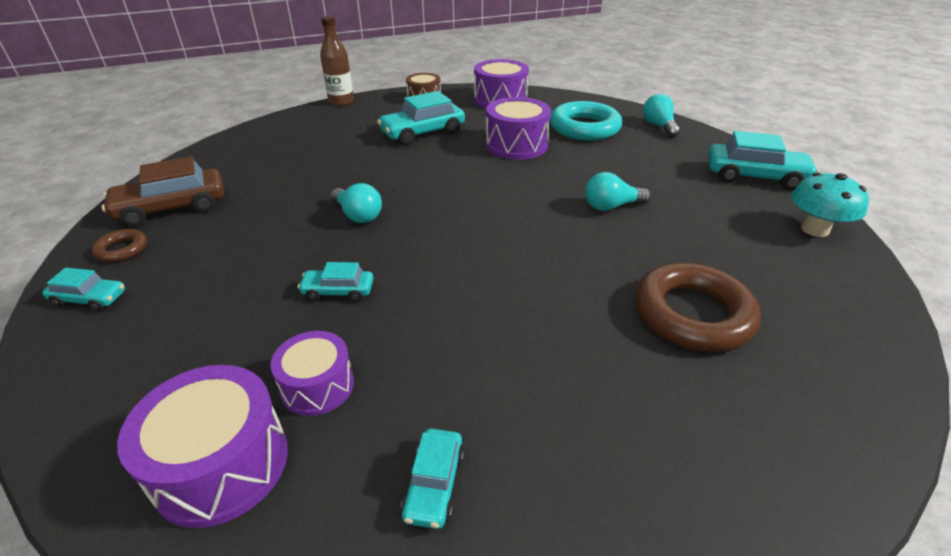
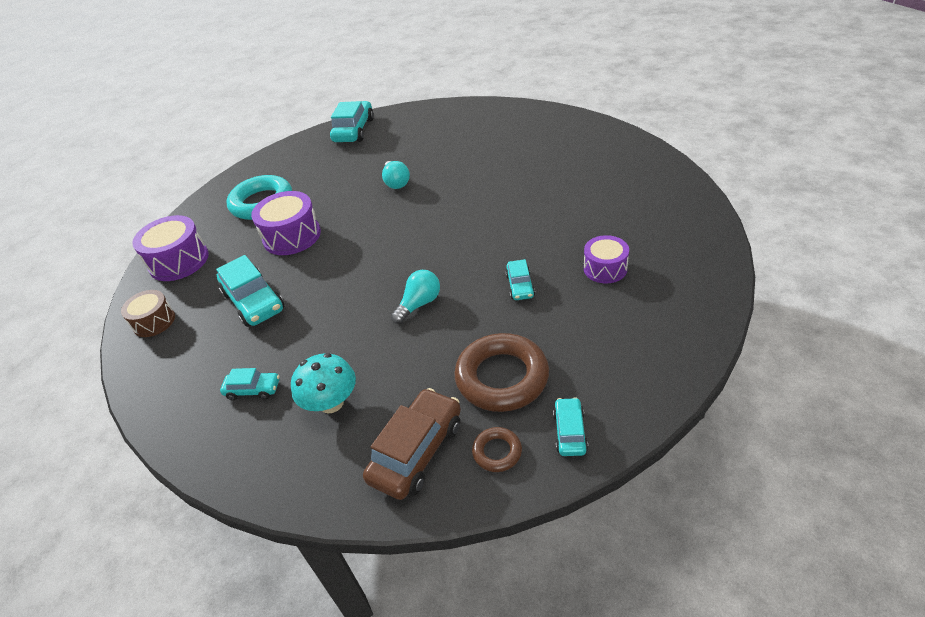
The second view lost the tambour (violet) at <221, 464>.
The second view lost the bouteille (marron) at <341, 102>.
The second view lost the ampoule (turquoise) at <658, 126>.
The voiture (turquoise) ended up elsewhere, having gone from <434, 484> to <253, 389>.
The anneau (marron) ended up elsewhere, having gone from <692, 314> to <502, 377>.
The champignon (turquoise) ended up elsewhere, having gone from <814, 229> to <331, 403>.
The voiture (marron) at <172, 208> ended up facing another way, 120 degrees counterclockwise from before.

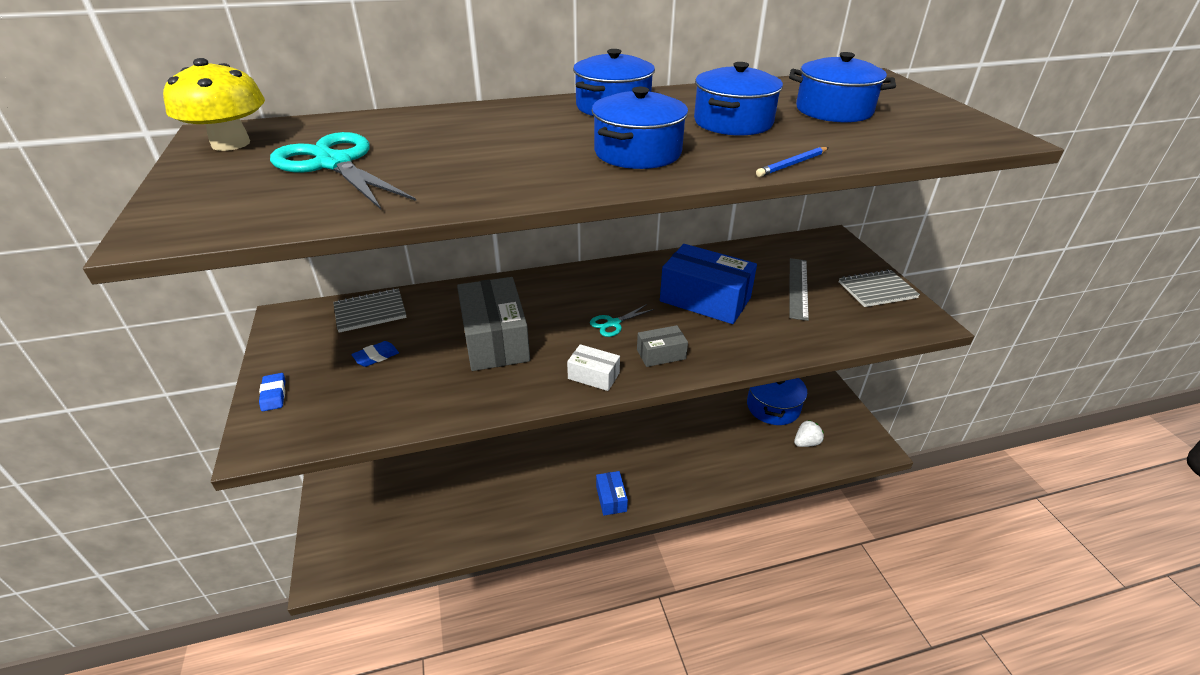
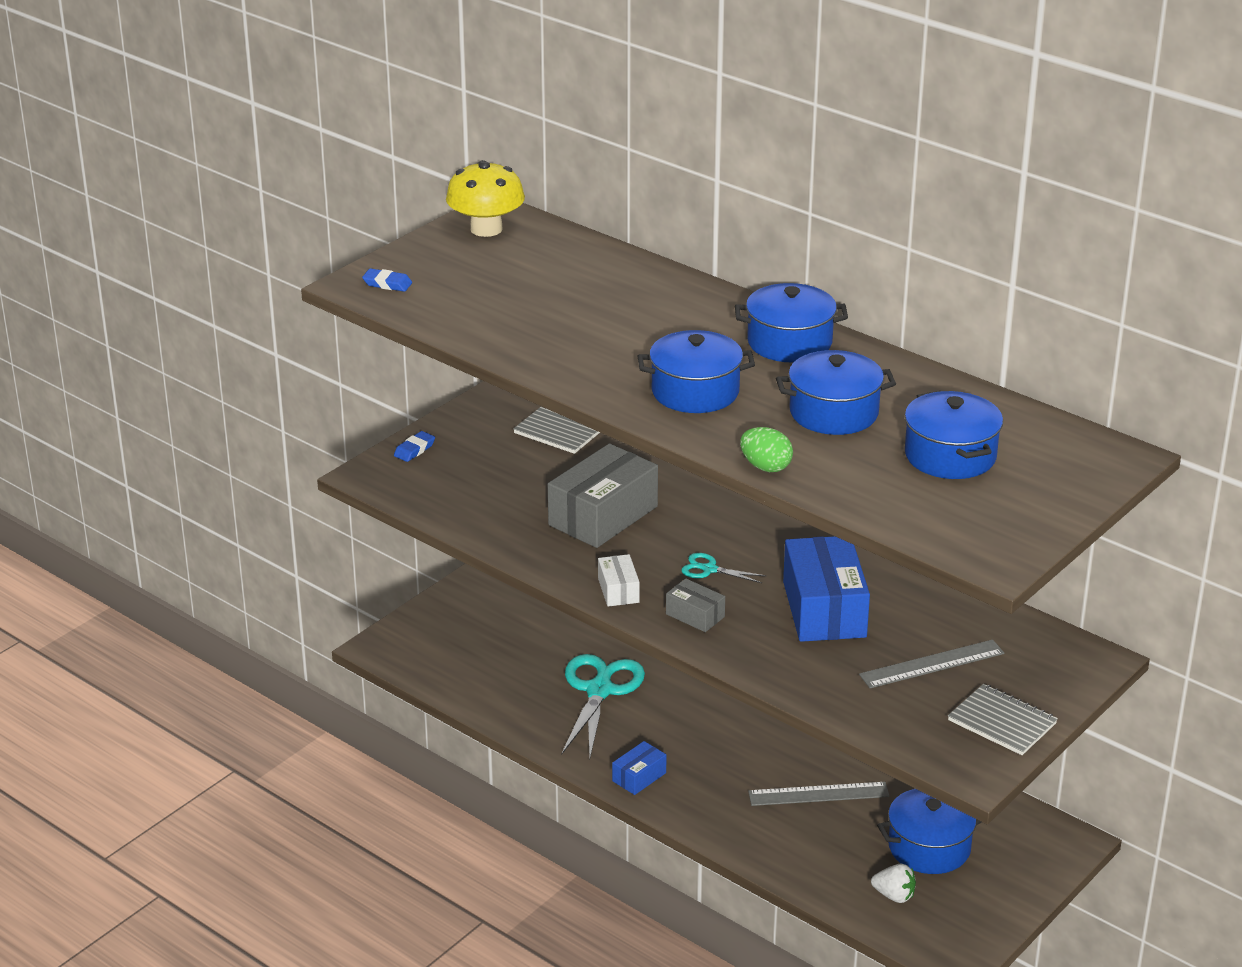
The second view gained the règle (gris) at <818, 794>.
The ciseaux (turquoise) ended up elsewhere, having gone from <334, 164> to <599, 690>.
The gomme (bleu) ended up elsewhere, having gone from <376, 356> to <387, 284>.
Where the crayon (bleu) stood at <792, 164>, the œuf (vert) came to stand at <765, 467>.

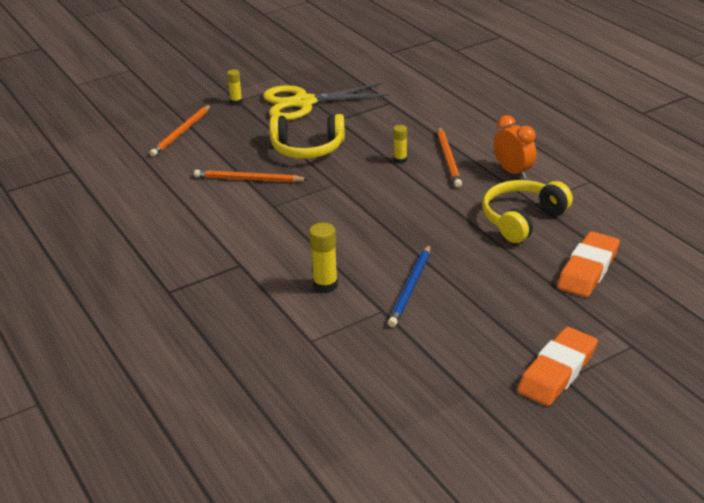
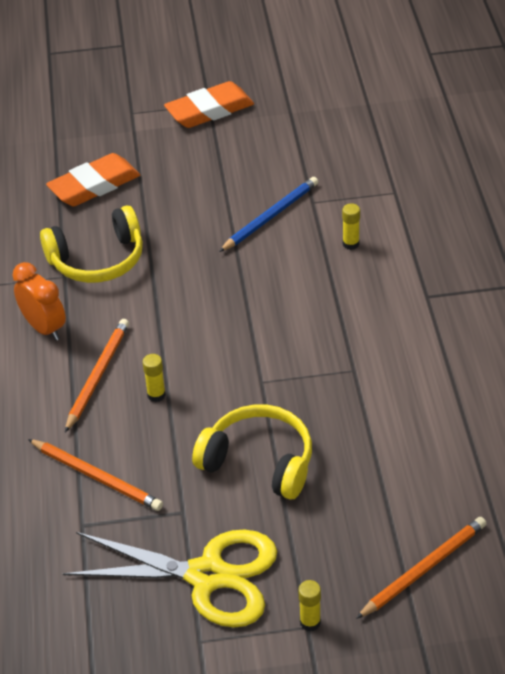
The crayon (orange) ended up elsewhere, having gone from <248, 179> to <97, 477>.
The réveil (orange) at <513, 172> ended up facing another way, 150 degrees clockwise from before.
The size of the bâton de colle (jaune) at <325, 285> changed by a factor of 0.64.

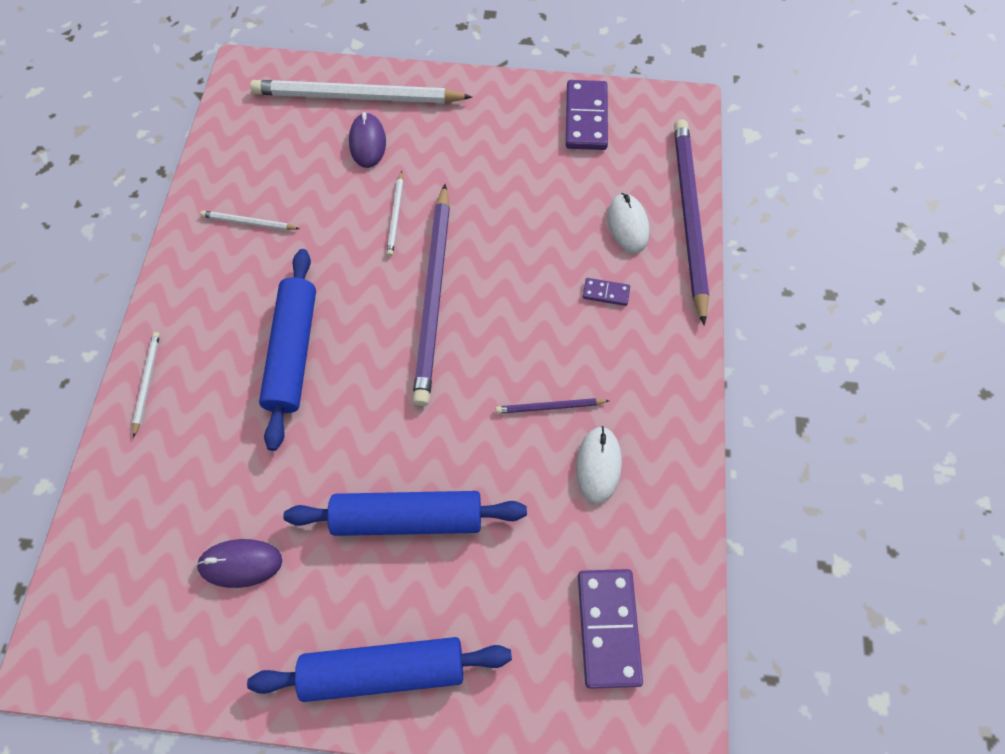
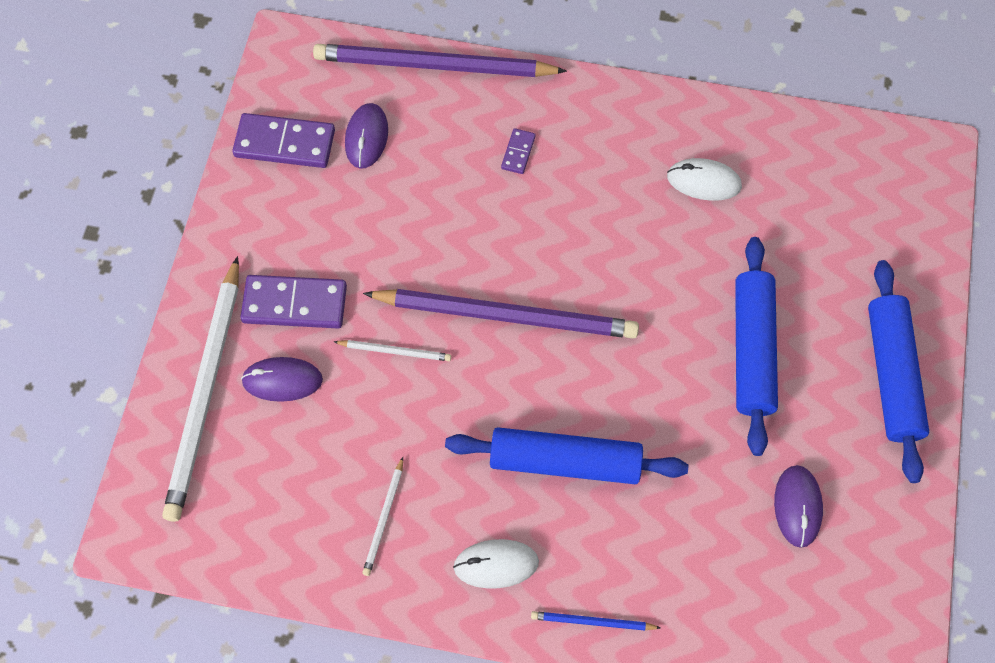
The second view lost the crayon (violet) at <549, 407>.
The second view gained the souris (violet) at <366, 137>.
The domino (violet) ended up elsewhere, having gone from <608, 627> to <295, 304>.
The souris (blanc) ended up elsewhere, having gone from <628, 225> to <496, 564>.
What was the crayon (blanc) at <147, 382> turned into the crayon (bleu) at <592, 622>.

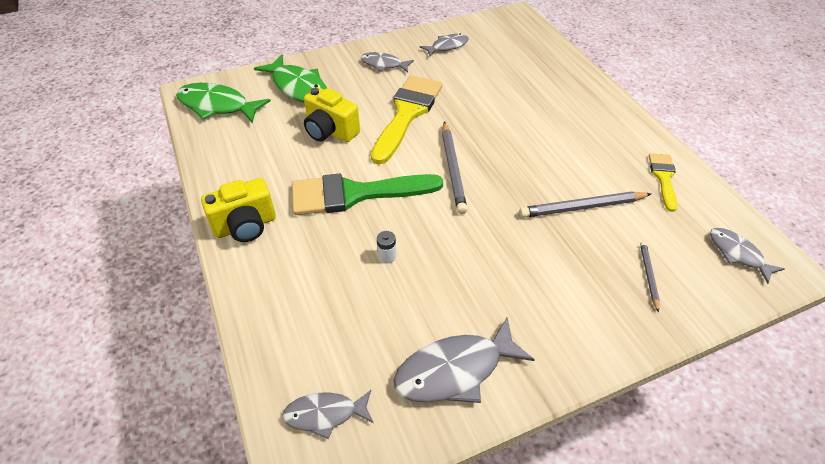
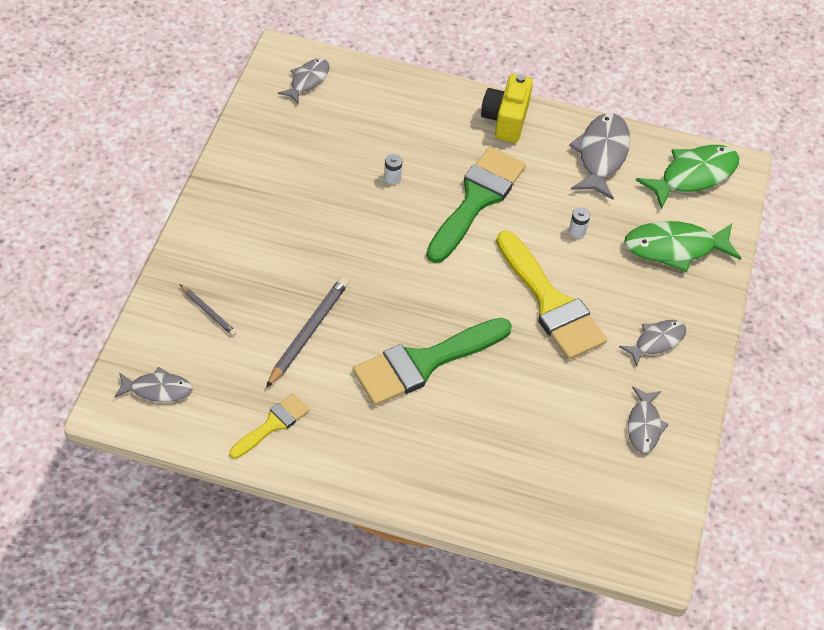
The second view lost the crayon (gris) at <452, 169>.
The second view gained the pinceau (vert) at <424, 363>.
The poisson (gris) ended up elsewhere, having gone from <455, 370> to <601, 155>.
Where the appareil photo (jaune) stood at <330, 131>, the pile (blanc) came to stand at <577, 231>.
The pinceau (jaune) at <663, 178> ended up facing another way, 90 degrees counterclockwise from before.

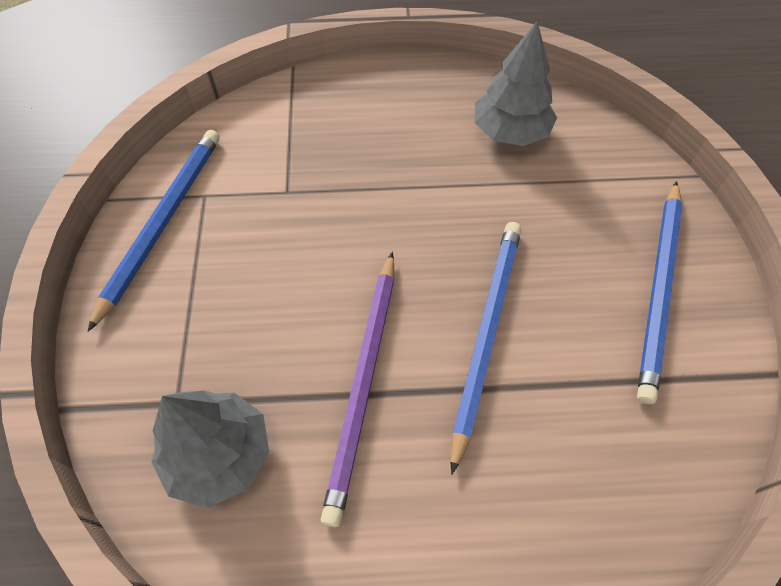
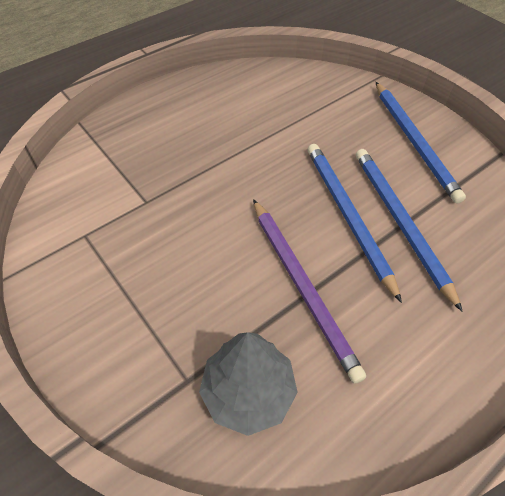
The second view lost the arbre (gris) at <510, 132>.
The crayon (bleu) ended up elsewhere, having gone from <163, 222> to <400, 222>.

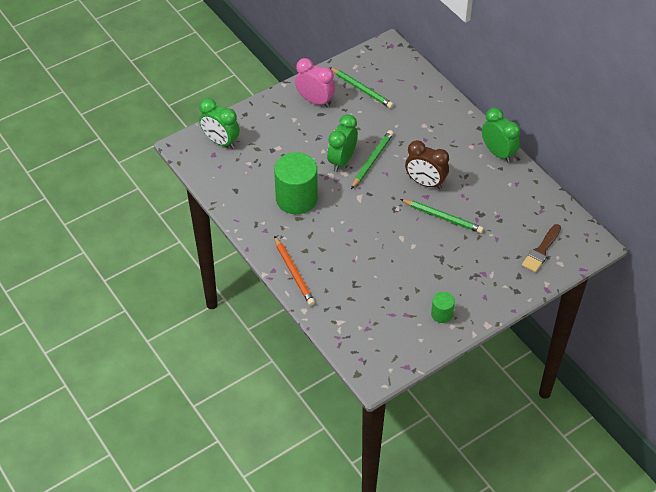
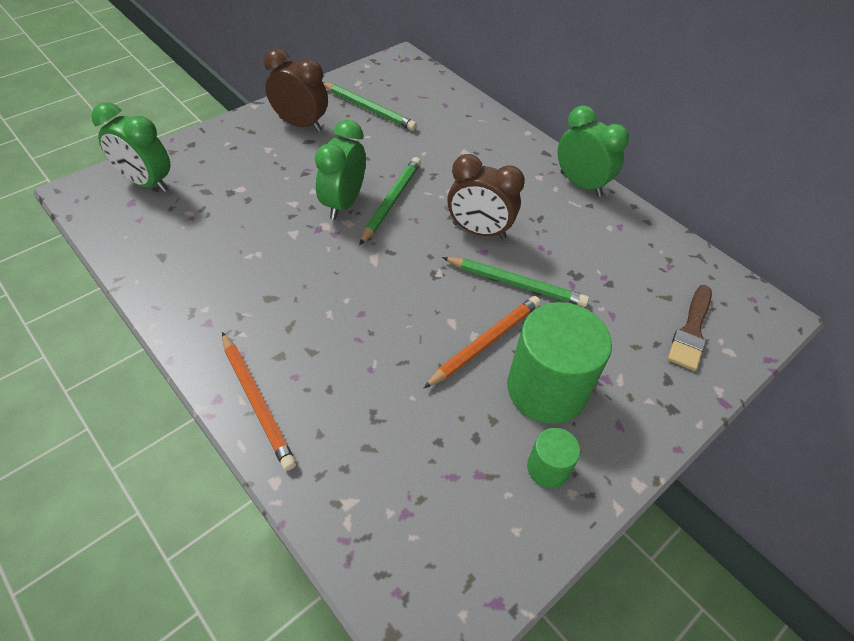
The second view gained the crayon (orange) at <485, 342>.
The cylindre (vert) ended up elsewhere, having gone from <296, 198> to <546, 389>.
What was the réveil (rose) at <315, 101> turned into the réveil (marron) at <300, 124>.

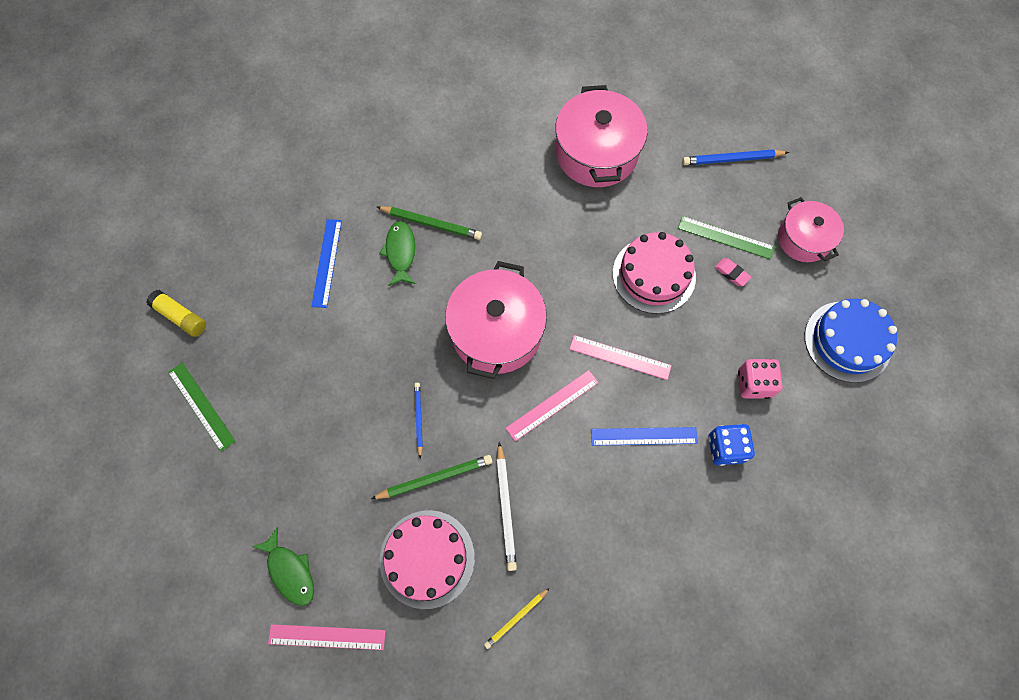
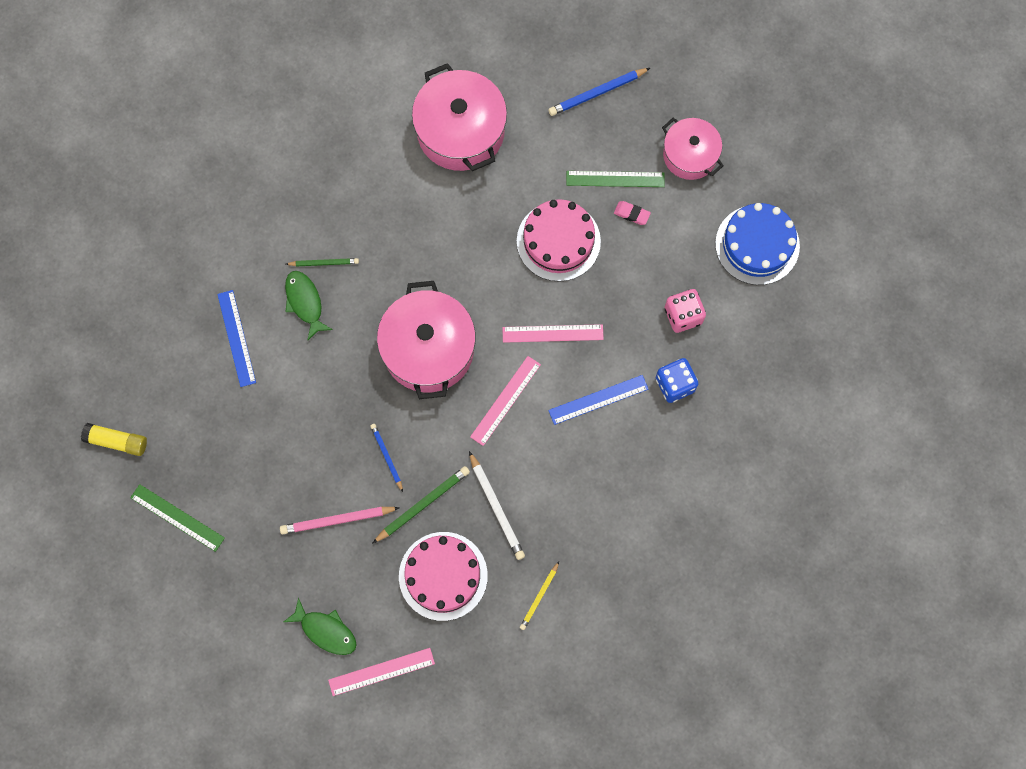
The second view gained the crayon (rose) at <337, 520>.
The size of the crayon (vert) at <431, 224> changed by a factor of 0.63.

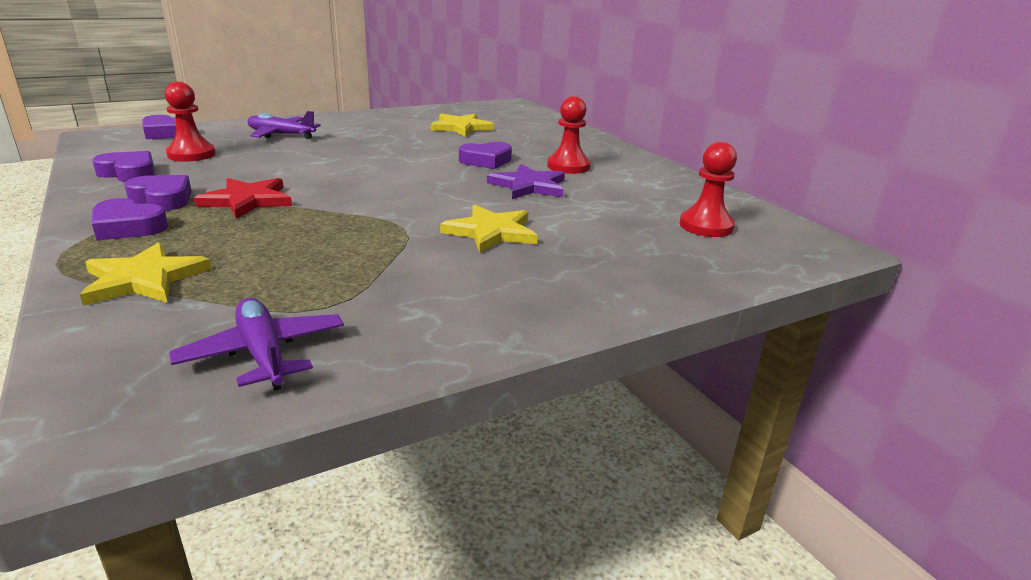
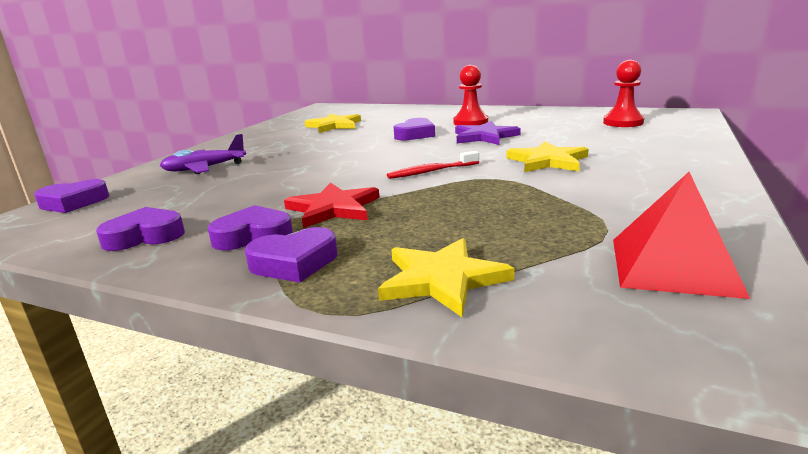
The second view lost the pion (rouge) at <191, 154>.
The second view gained the brosse à dents (rouge) at <431, 171>.
Where the avion (violet) stood at <263, 354>, the pyramide (rouge) came to stand at <673, 265>.

